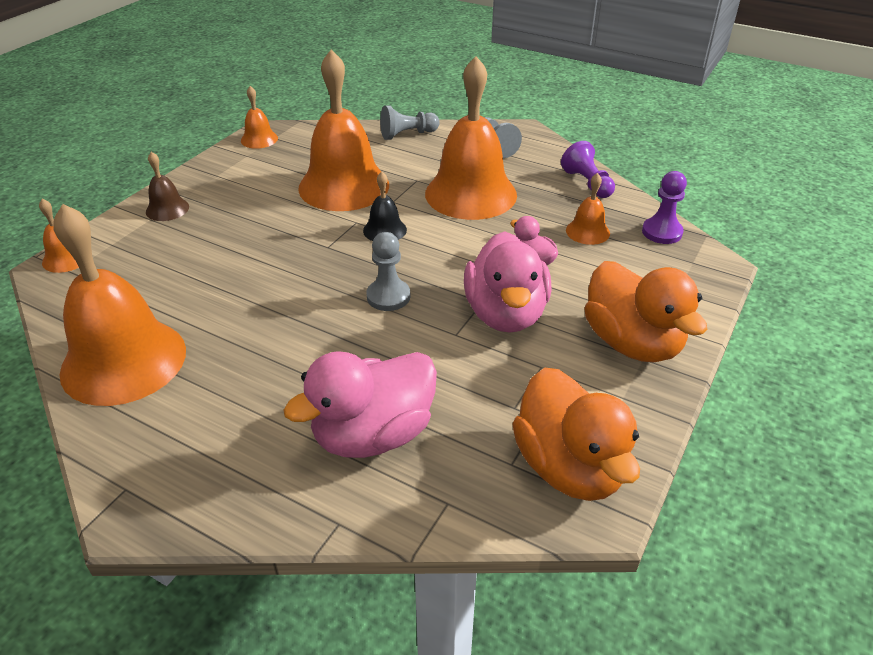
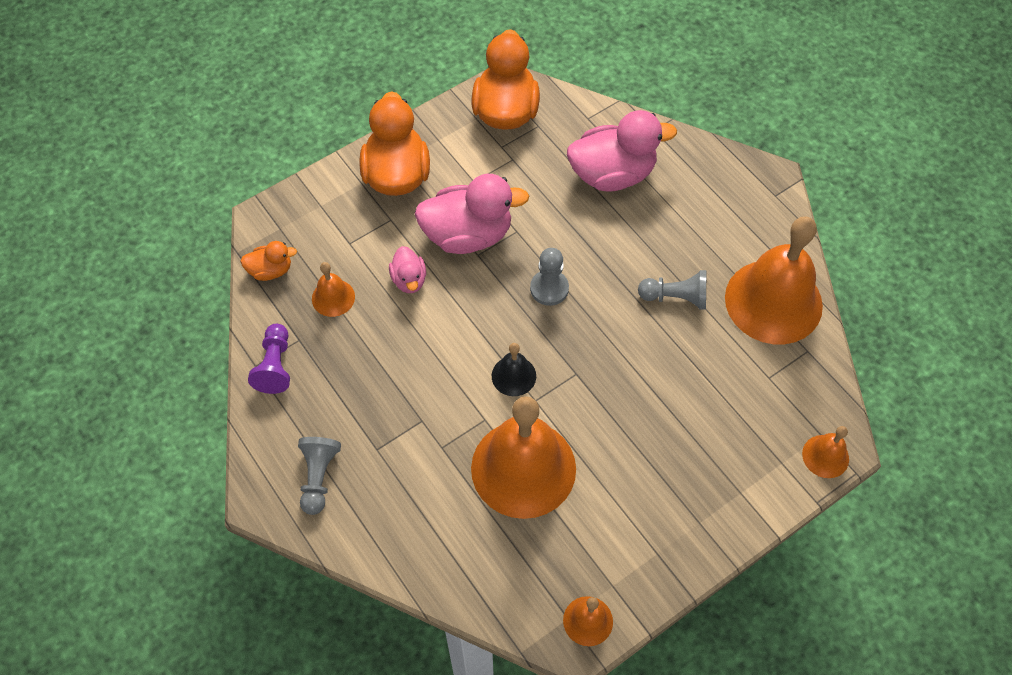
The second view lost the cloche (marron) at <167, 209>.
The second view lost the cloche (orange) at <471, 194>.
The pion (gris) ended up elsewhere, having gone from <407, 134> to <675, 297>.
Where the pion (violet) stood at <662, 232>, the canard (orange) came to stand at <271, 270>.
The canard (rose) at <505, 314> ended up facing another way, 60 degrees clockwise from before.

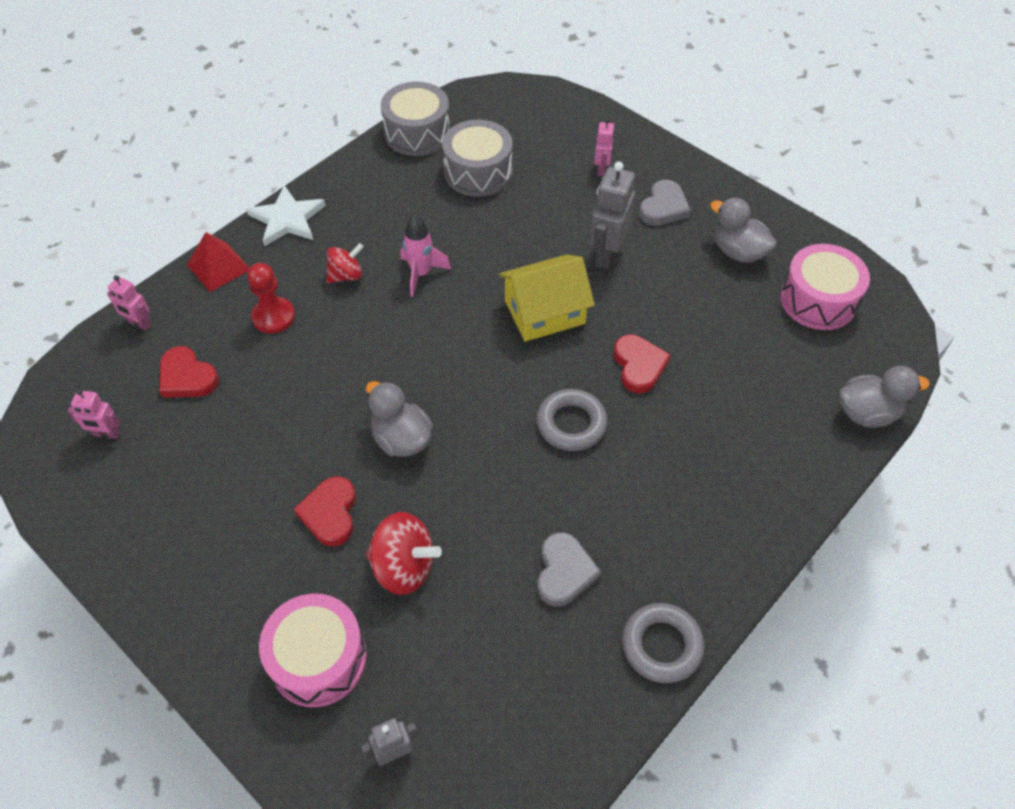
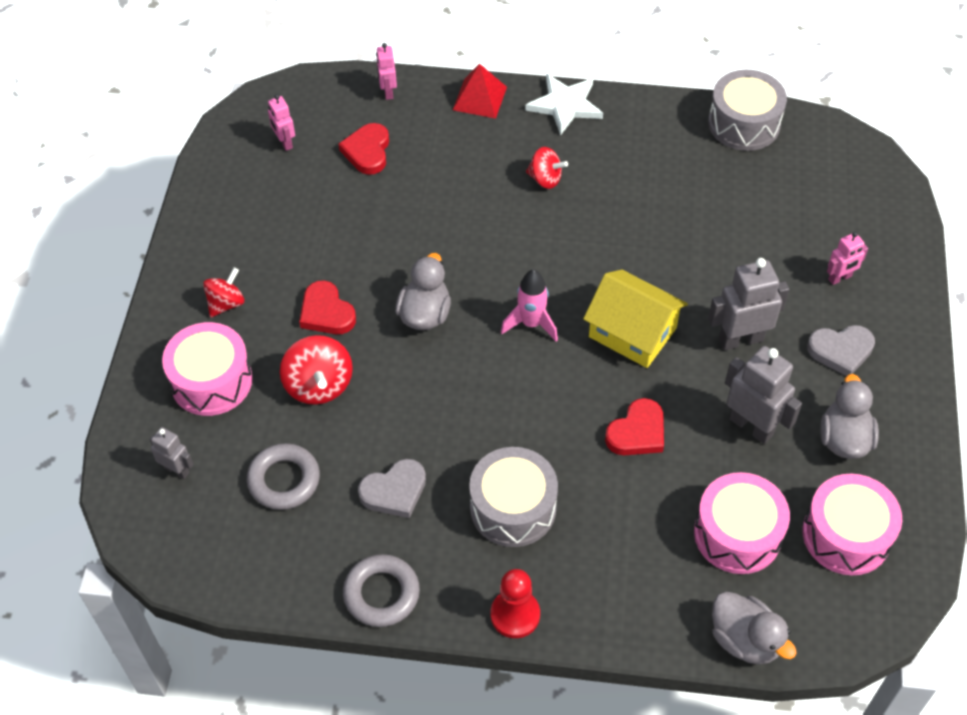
The second view gained the toupie (rouge) at <226, 303>.
The second view gained the tambour (rose) at <737, 534>.
The second view gained the robot (gris) at <751, 426>.
The pion (rouge) ended up elsewhere, having gone from <273, 317> to <515, 615>.
The fusée (rose) ended up elsewhere, having gone from <421, 274> to <531, 323>.
The tambour (gris) ended up elsewhere, having gone from <478, 172> to <513, 508>.
The anneau (gris) ended up elsewhere, having gone from <571, 424> to <284, 480>.
The cœur (rouge) at <330, 513> ended up facing another way, 90 degrees counterclockwise from before.

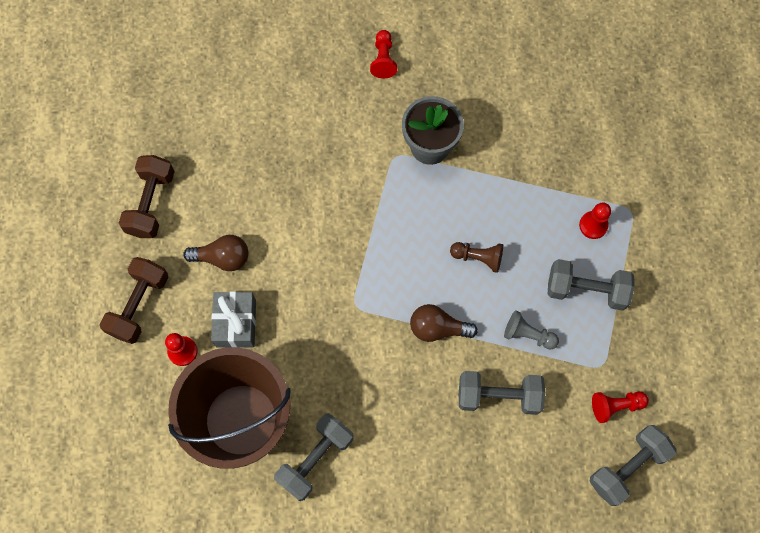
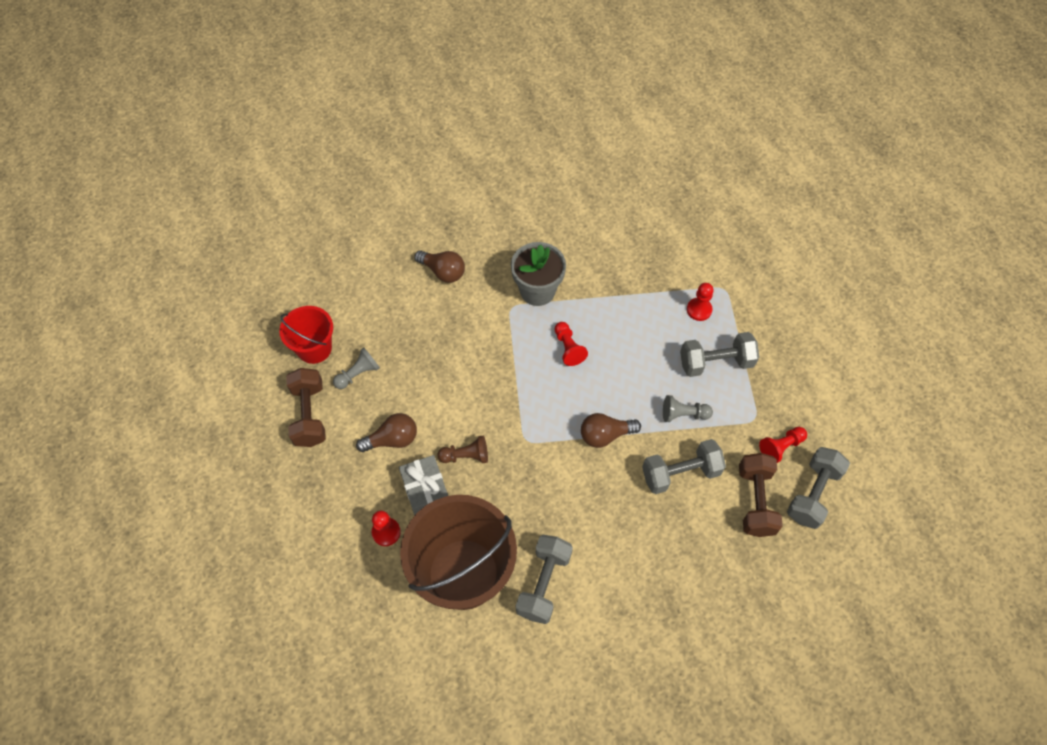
The second view gained the seau (rouge) at <314, 348>.
The second view gained the pion (gris) at <358, 374>.
The second view gained the ampoule (marron) at <443, 272>.
The haltère (marron) ended up elsewhere, having gone from <139, 305> to <755, 501>.
The pion (rouge) ended up elsewhere, having gone from <383, 59> to <568, 348>.
The pion (marron) ended up elsewhere, having gone from <478, 258> to <466, 456>.

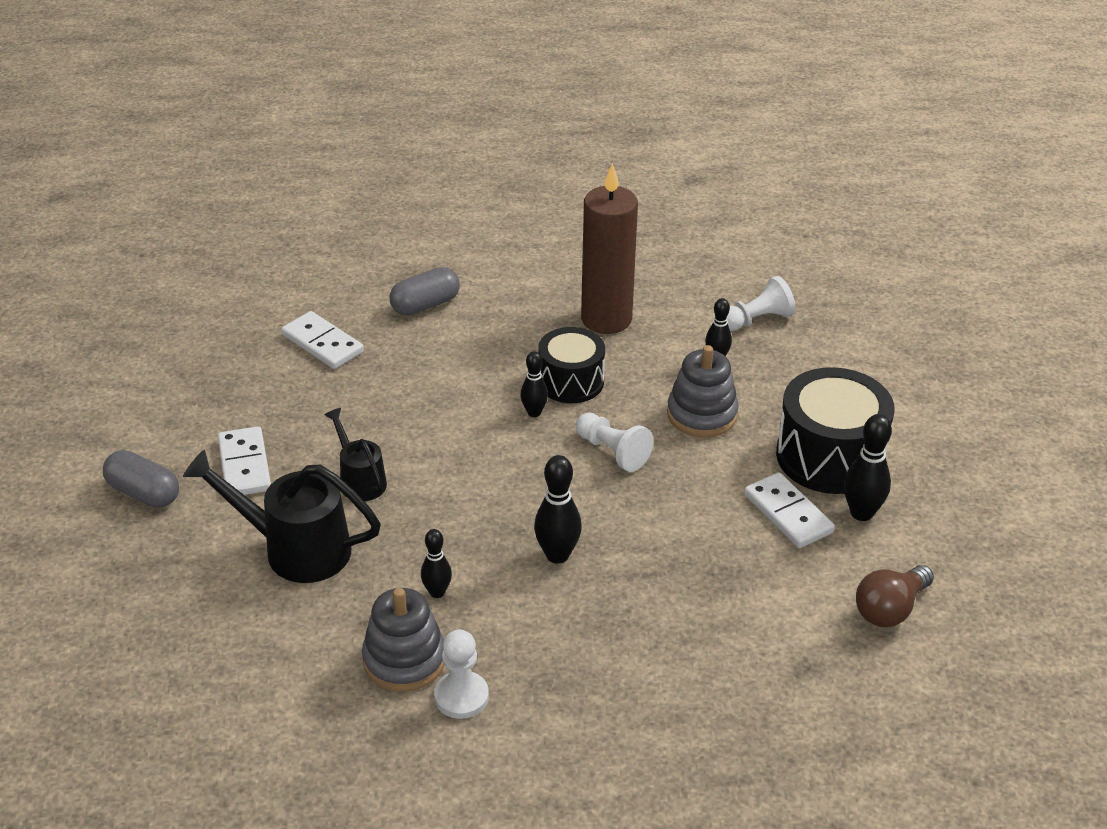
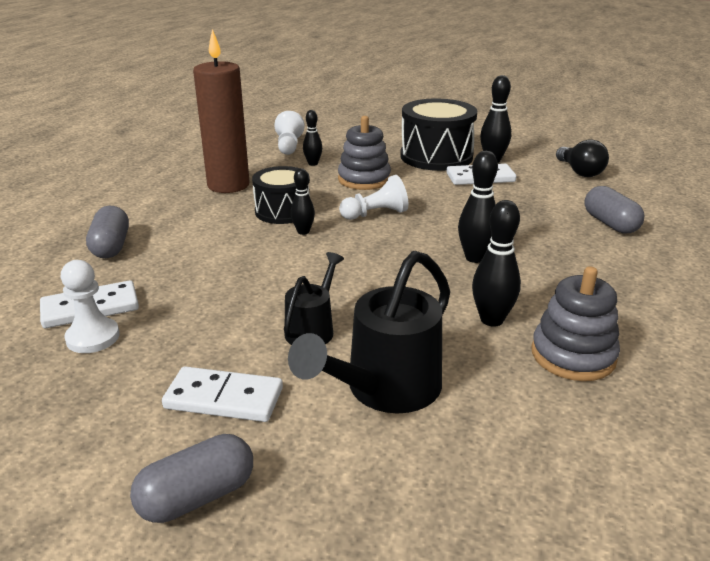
The second view gained the gélule (gris) at <610, 224>.
The pion (blanc) ended up elsewhere, having gone from <461, 696> to <93, 337>.
What was the ampoule (marron) at <890, 609> turned into the ampoule (noir) at <579, 172>.
The arrosoir (noir) at <360, 480> ended up facing another way, 120 degrees clockwise from before.
The size of the quille (noir) at <437, 592> changed by a factor of 1.55.

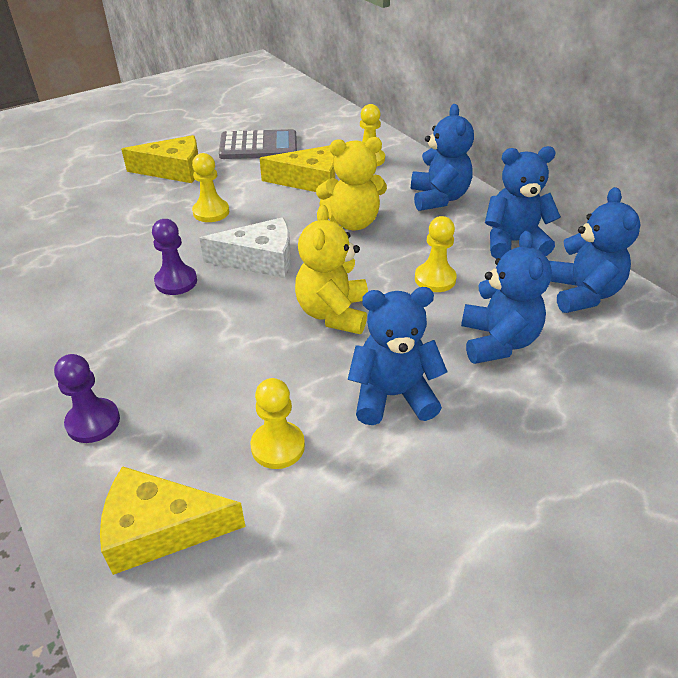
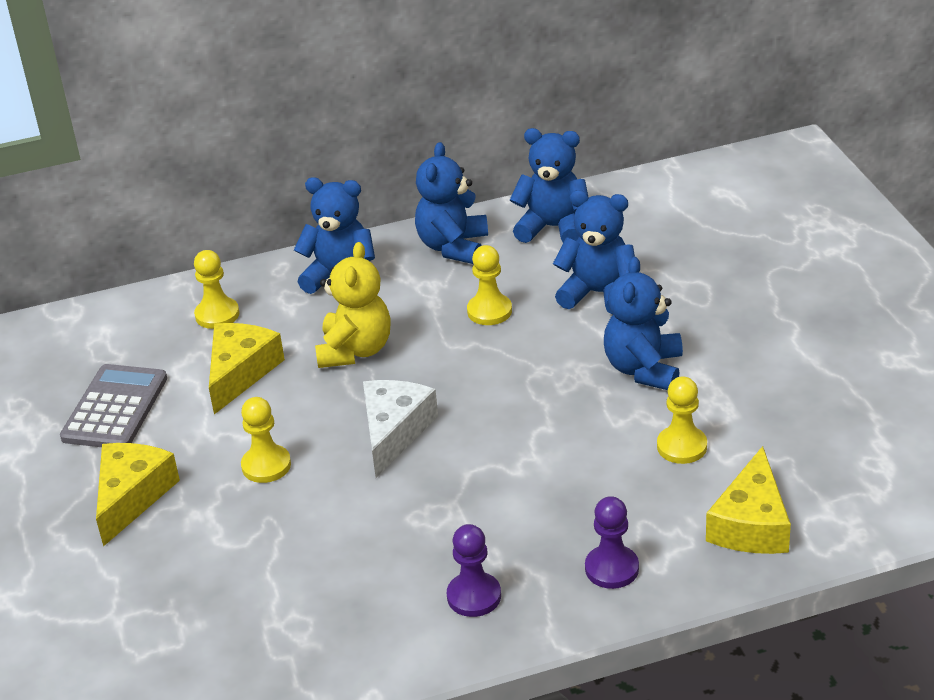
The second view lost the ours en peluche (jaune) at <333, 313>.
The pion (violet) ended up elsewhere, having gone from <176, 281> to <474, 596>.

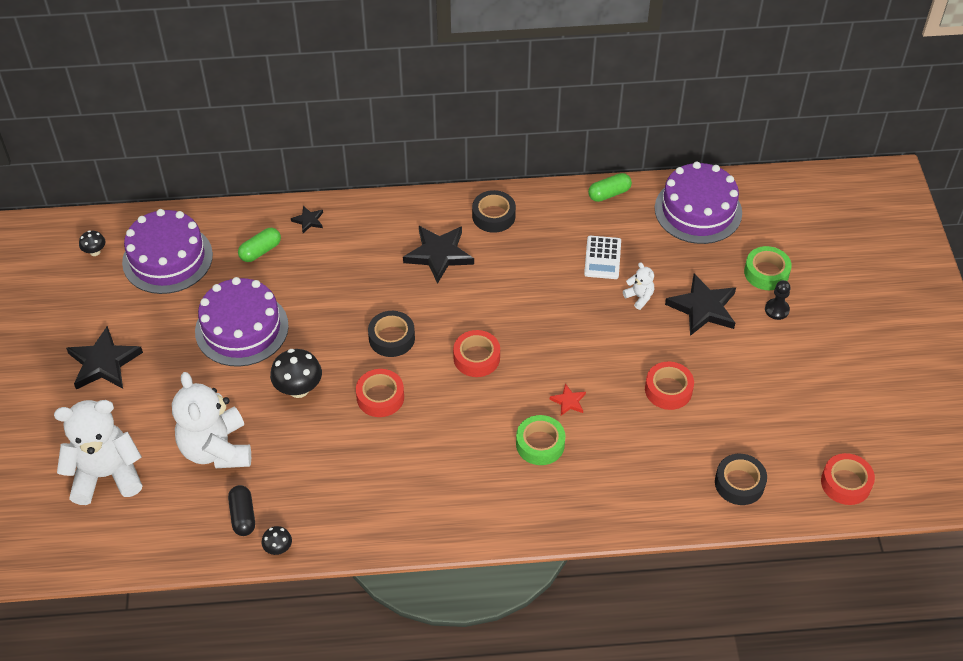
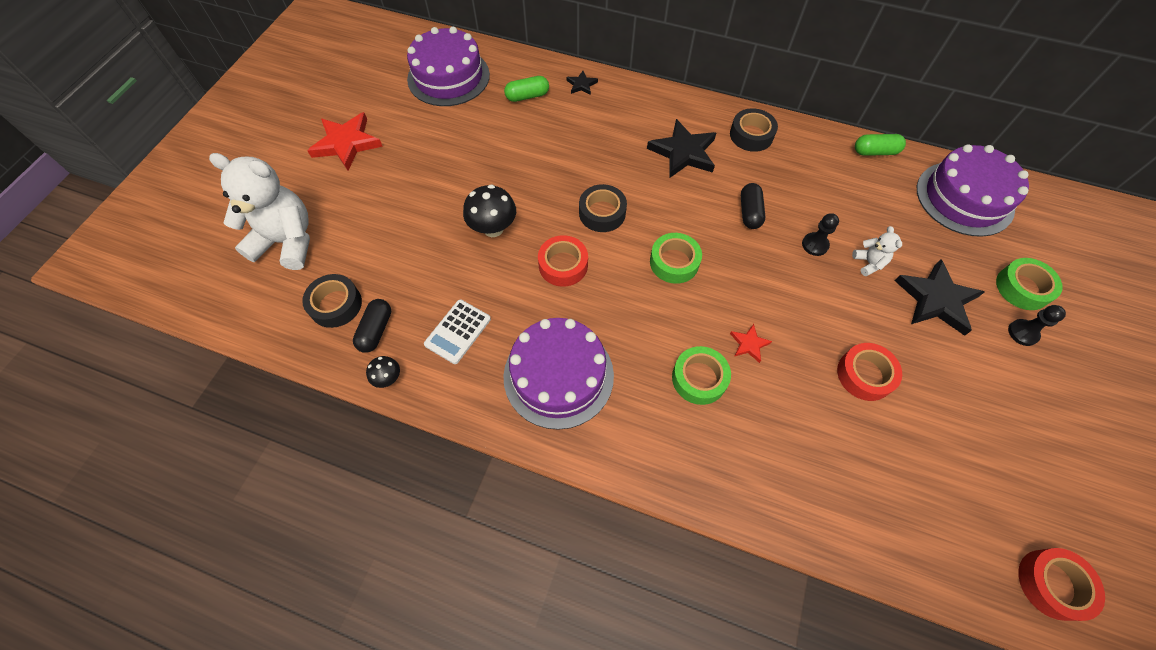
The second view lost the champignon (noir) at <95, 252>.
The second view lost the ours en peluche (blanc) at <216, 449>.
The second view gained the gélule (noir) at <749, 212>.
The second view gained the pion (noir) at <815, 245>.
The gâteau (violet) ended up elsewhere, having gone from <242, 328> to <558, 375>.
The calculatrice (blanc) ended up elsewhere, having gone from <602, 258> to <458, 331>.
The ruban adhésif (noir) ended up elsewhere, having gone from <739, 483> to <336, 304>.
What was the étoile (noir) at <104, 363> turned into the étoile (rouge) at <346, 143>.
What was the ruban adhésif (rouge) at <476, 358> turned into the ruban adhésif (vert) at <674, 262>.

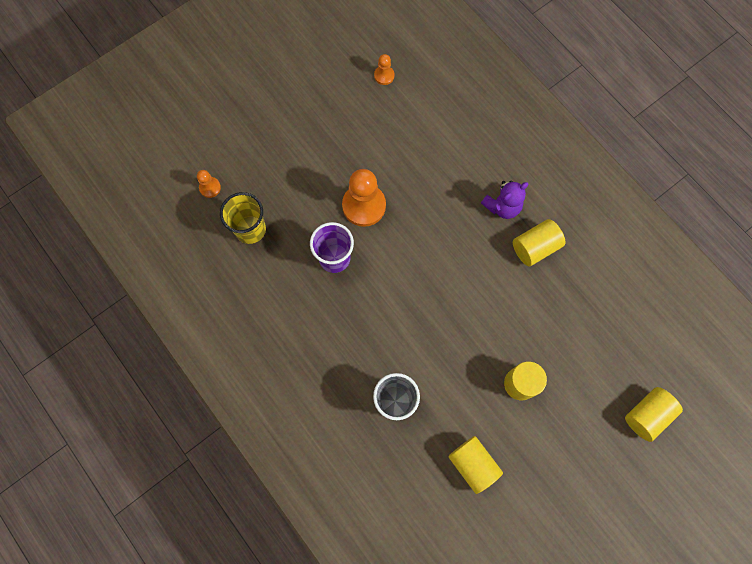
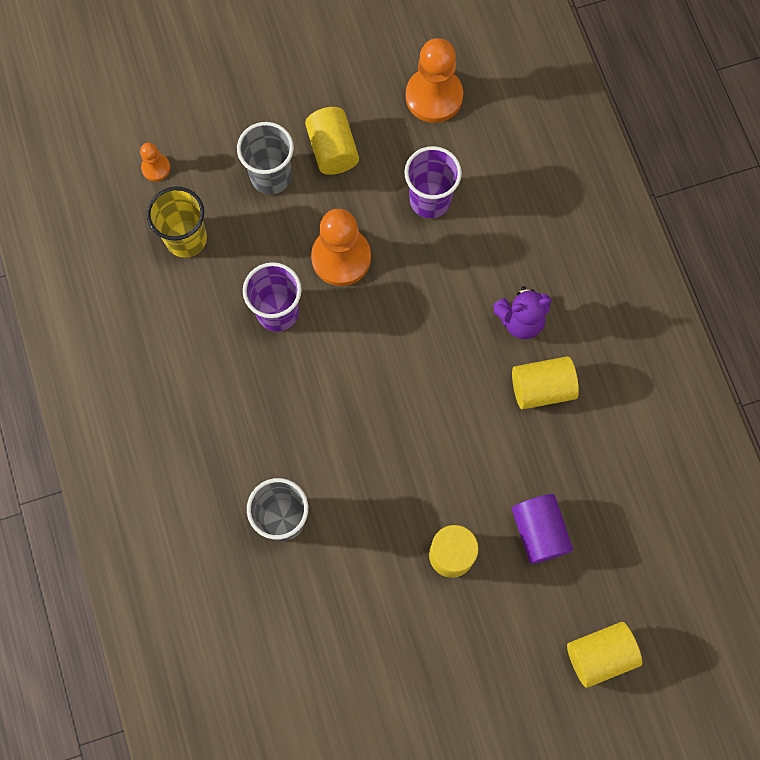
The second view gained the gobelet (gris) at <271, 176>.
The second view gained the gobelet (violet) at <430, 200>.
The second view gained the cylindre (violet) at <539, 532>.
The cylindre (jaune) ended up elsewhere, having gone from <473, 464> to <333, 150>.
The size of the pion (orange) at <384, 76> changed by a factor of 2.04.

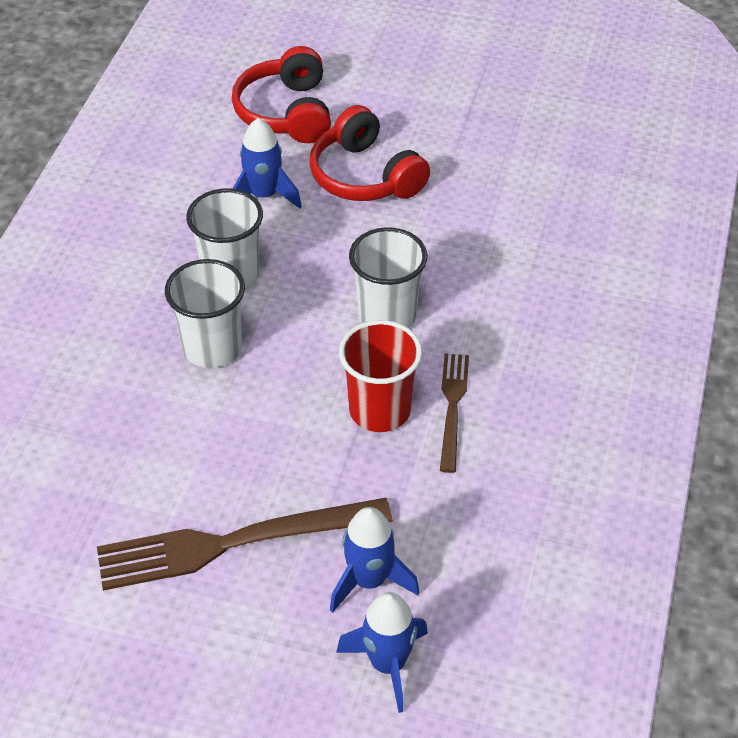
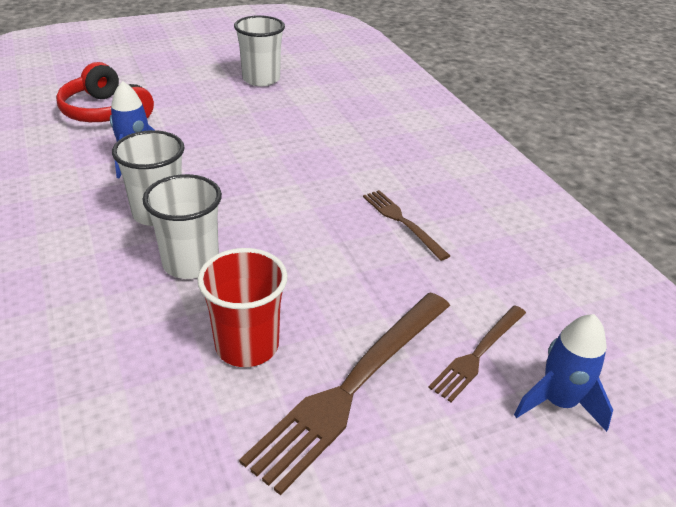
The second view lost the casque audio (rouge) at <365, 176>.
The gobelet (rouge) ended up elsewhere, having gone from <380, 410> to <247, 345>.
The gobelet (blanc) ended up elsewhere, having gone from <387, 315> to <261, 79>.
Where the fusée (bleu) stood at <369, 581>, the fourchette (marron) came to stand at <478, 354>.

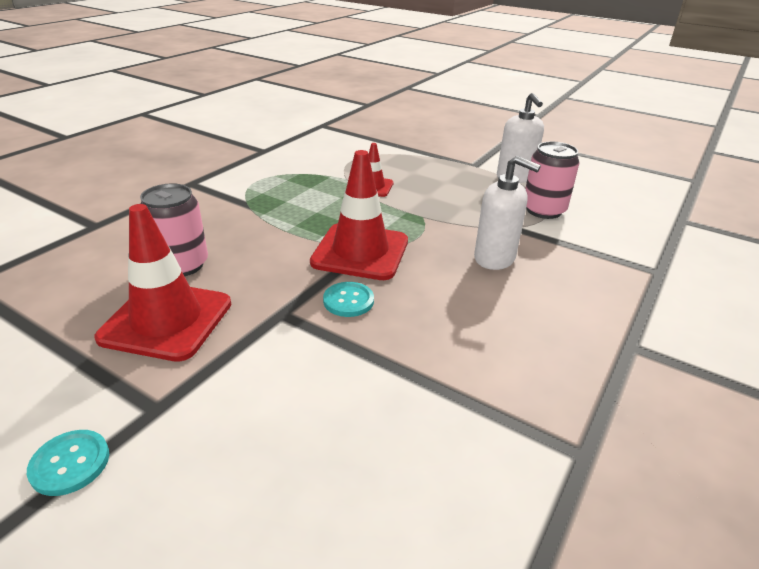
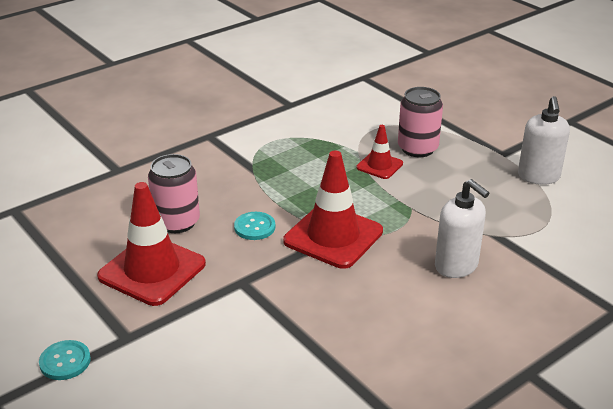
The bouton (turquoise) ended up elsewhere, having gone from <348, 301> to <254, 227>.
The canette (rose) ended up elsewhere, having gone from <543, 210> to <417, 148>.

